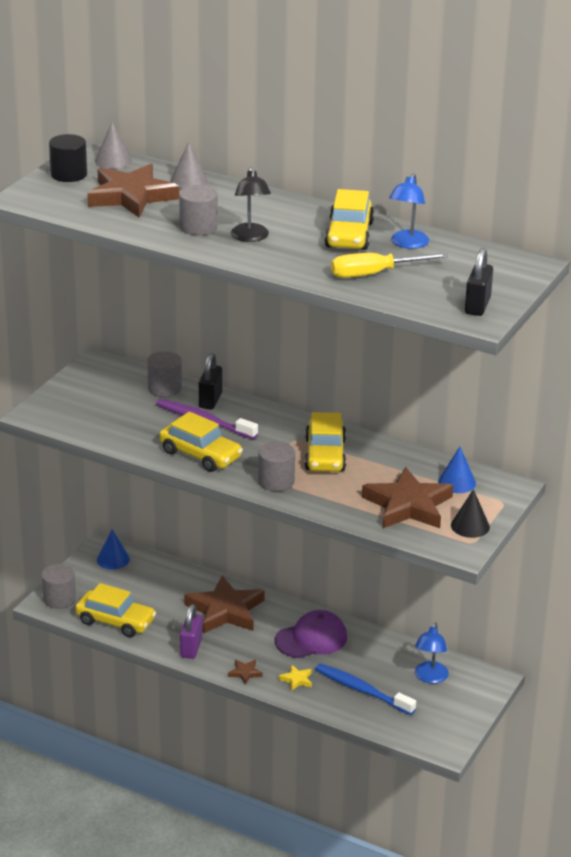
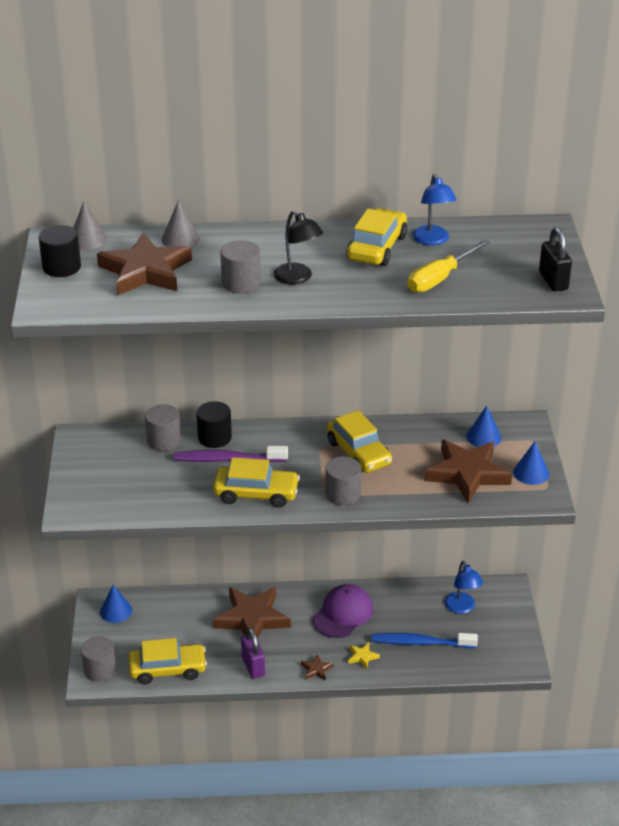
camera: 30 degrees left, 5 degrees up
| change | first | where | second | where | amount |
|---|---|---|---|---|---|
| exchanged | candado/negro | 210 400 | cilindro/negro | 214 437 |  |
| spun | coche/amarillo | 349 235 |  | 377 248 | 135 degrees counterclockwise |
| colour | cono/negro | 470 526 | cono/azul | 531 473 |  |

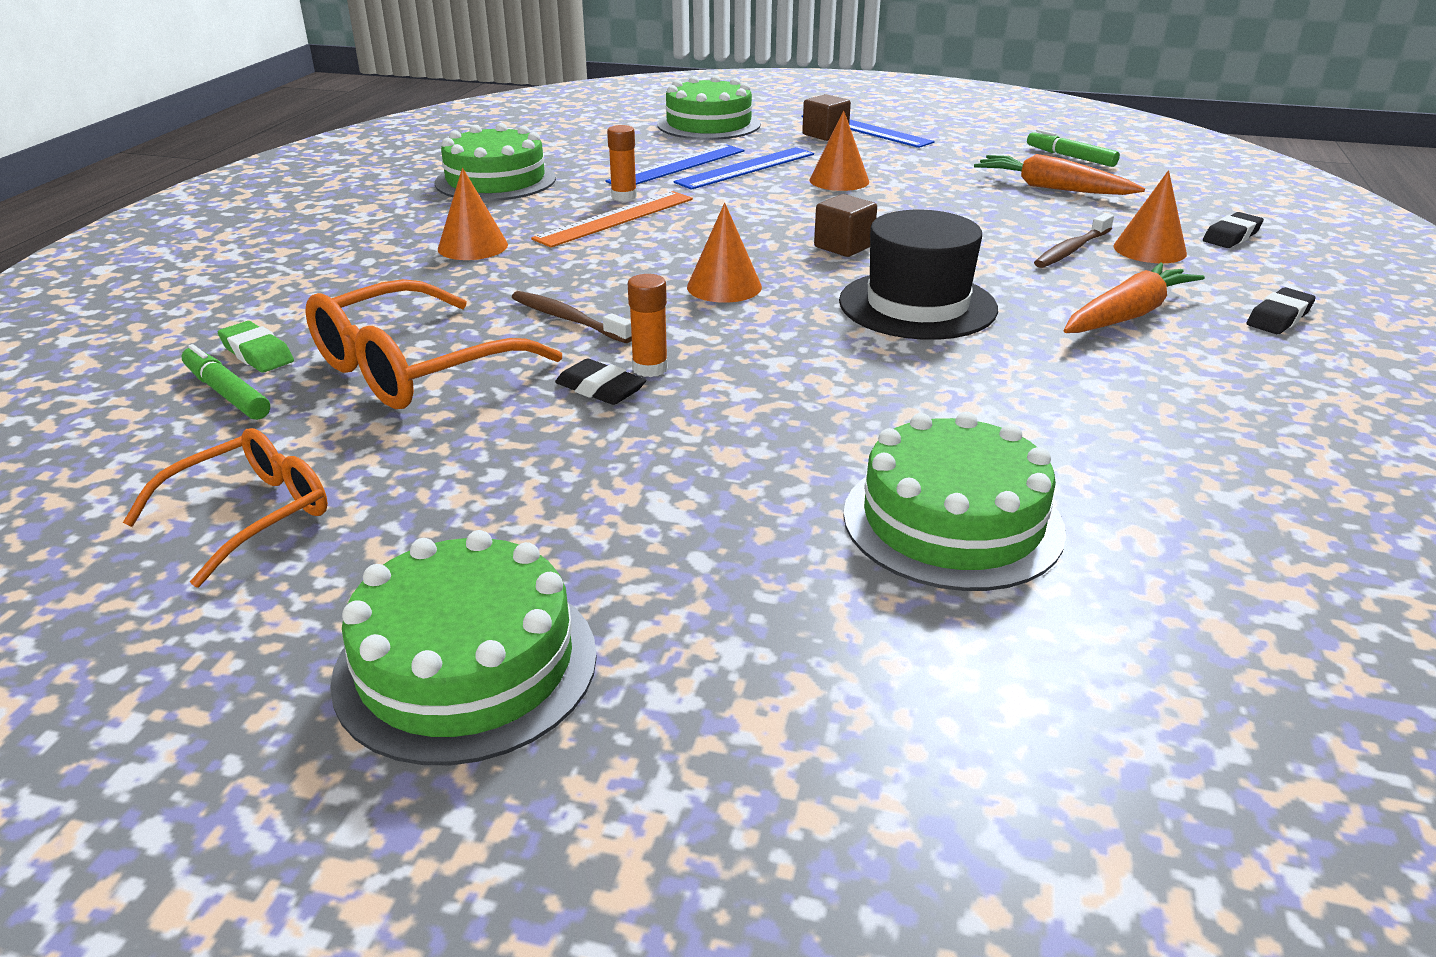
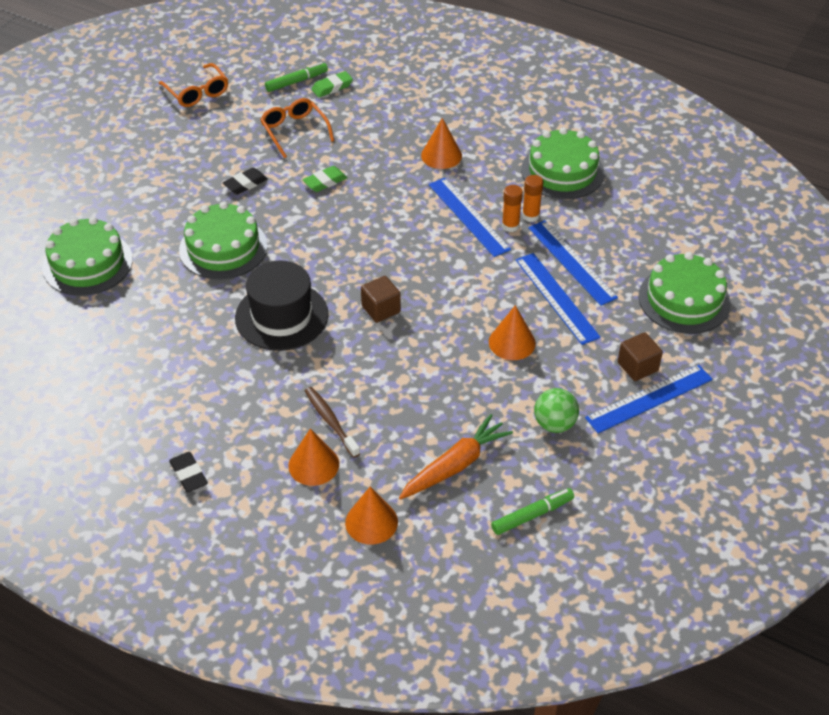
camera: 105 degrees right, 15 degrees up
| change | first | where | second | where | amount |
|---|---|---|---|---|---|
| relocated | tarta/verde | 466 665 |  | 223 248 |  |
| size | gafas/naranja | 414 368 |  | 294 131 | x0.64 |
| exchanged | cepillo de dientes/marrón | 568 319 | goma de borrar/verde | 325 182 |  |
| relocated | cono/naranja | 724 287 |  | 371 522 |  |
| colour | regla/naranja | 615 219 | regla/azul | 468 216 |  |
| relocated | barra de pegamento/naranja | 650 368 |  | 530 216 |  |
| appeared |  |  | pelota/verde | 554 424 |  |
| missing | zanahoria/naranja | 1127 315 |  |  |  |
| missing | goma de borrar/negro | 1231 236 |  |  |  |

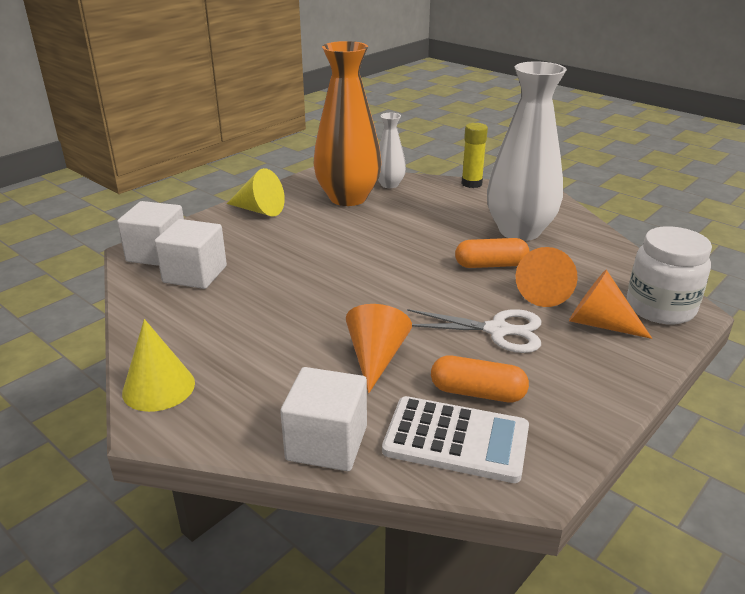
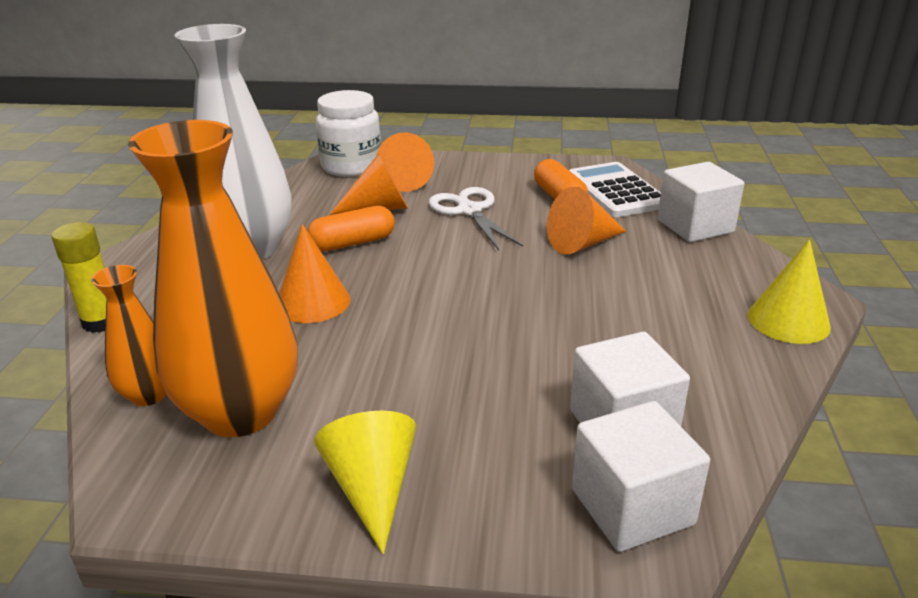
camera: 125 degrees left, 0 degrees up
| change | first | where | second | where | amount |
|---|---|---|---|---|---|
| colour | florero/blanco | 389 184 | florero/naranja | 149 394 |  |
| appeared |  |  | cono/naranja | 313 302 |  |
| spun | cápsula/naranja | 491 265 |  | 353 243 | 75 degrees counterclockwise |

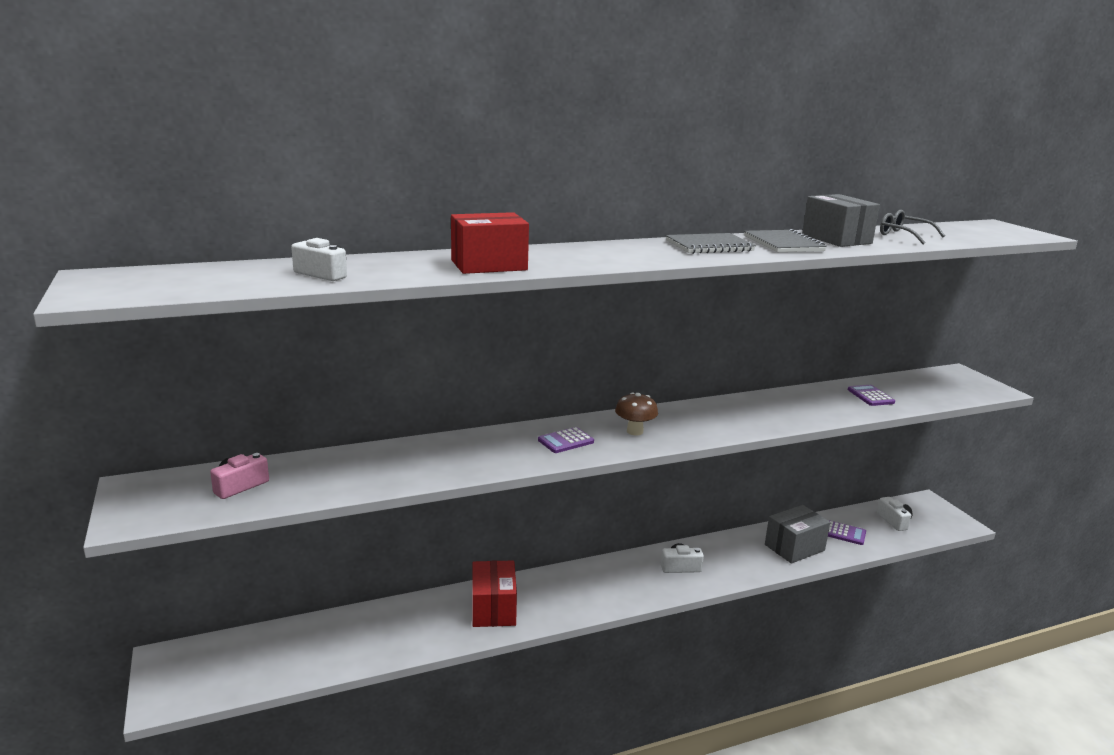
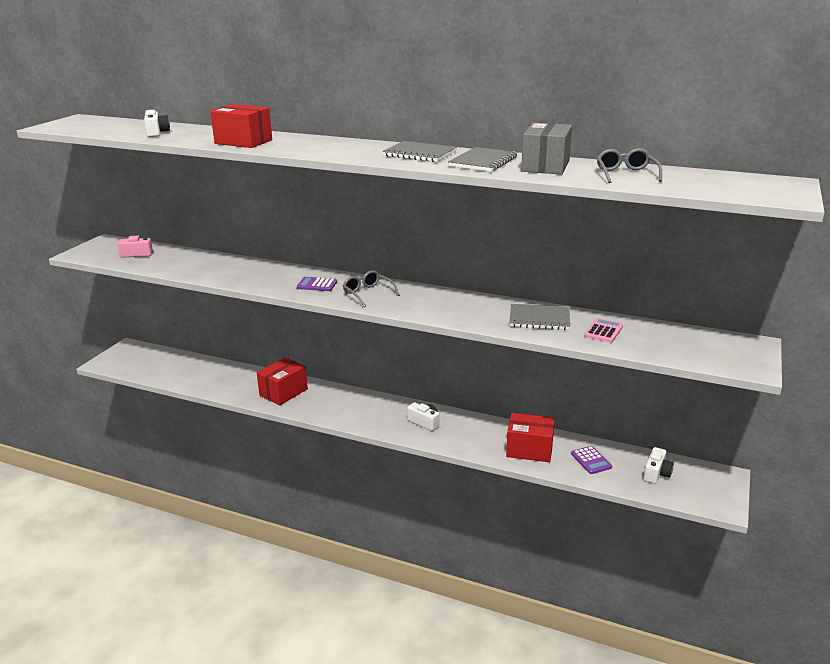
camera: 45 degrees right, 5 degrees up
| change | first | where | second | where | amount |
|---|---|---|---|---|---|
| exchanged | seta/marrón | 634 431 | gafas/gris | 368 293 |  |
| colour | caja/gris | 794 547 | caja/rojo | 529 449 |  |
| appeared |  |  | cuaderno/gris | 539 319 |  |
| colour | calculadora/morado | 870 396 | calculadora/rosa | 603 331 |  |

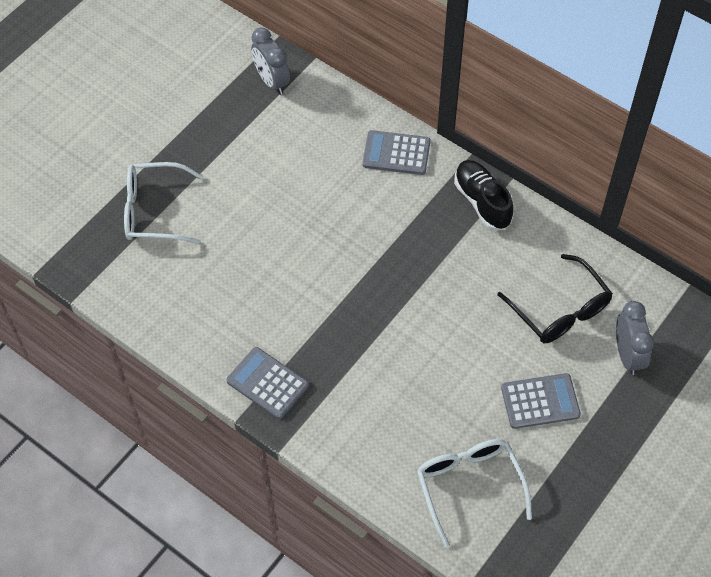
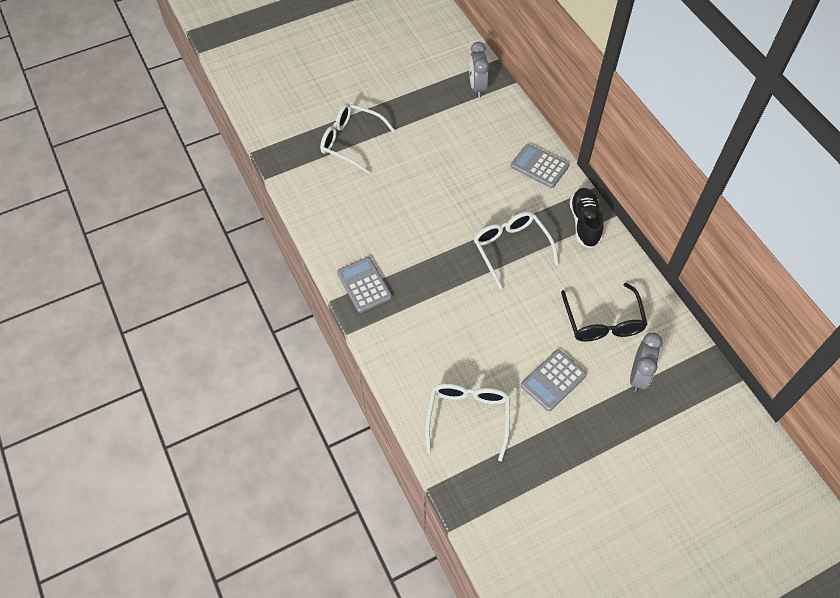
camera: 25 degrees right, 0 degrees up
| change | first | where | second | where | amount |
|---|---|---|---|---|---|
| appeared |  |  | gafas/blanco | 510 248 |  |
| spun | calculadora/gris | 540 401 |  | 553 380 | 120 degrees clockwise |

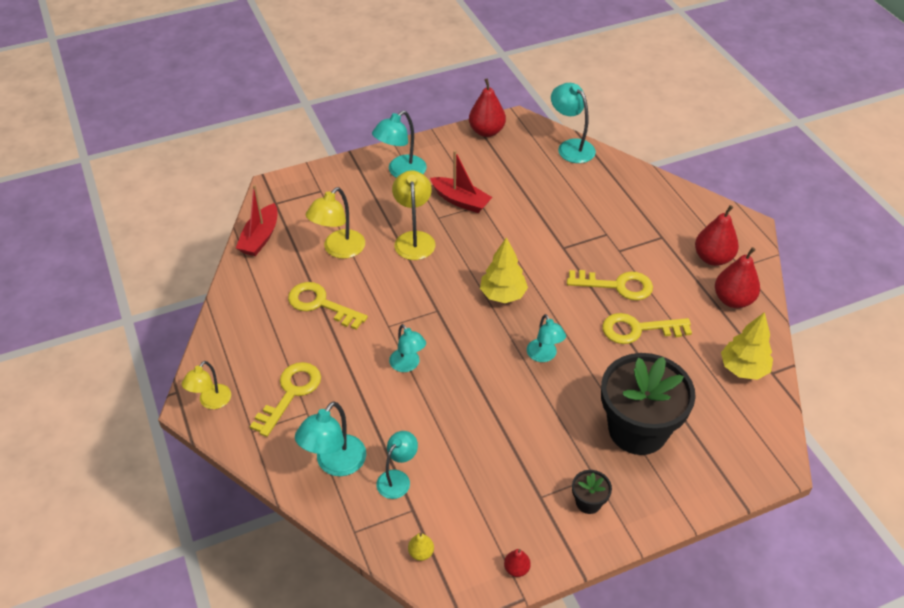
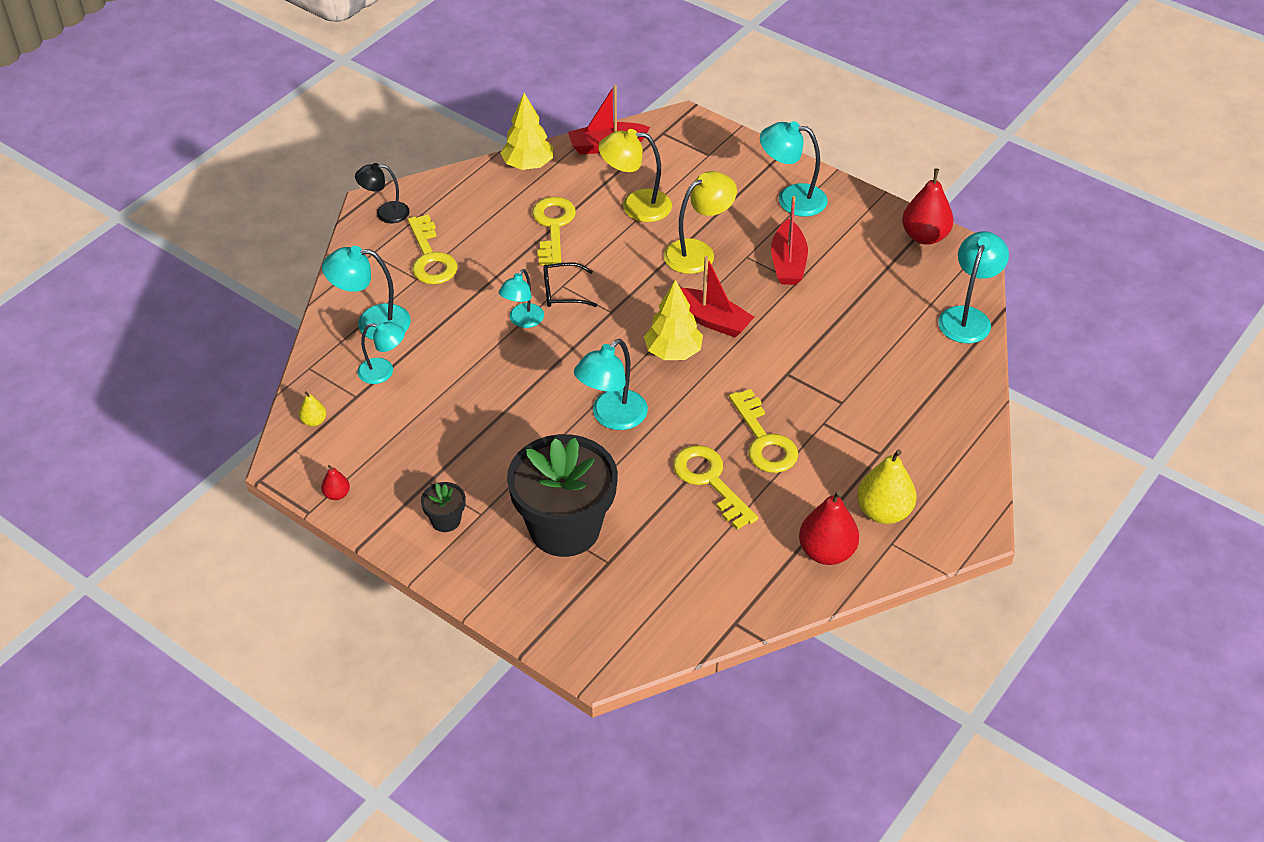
camera: 60 degrees right, 0 degrees up
| change | first | where | second | where | amount |
|---|---|---|---|---|---|
| colour | lámpara/amarillo | 211 402 | lámpara/negro | 385 213 |  |
| spun | llave/amarillo | 290 393 |  | 430 257 | 75 degrees clockwise |
| relocated | árbol/amarillo | 743 369 |  | 528 165 |  |
| appeared |  |  | gafas/negro | 563 292 |  |
| size | lámpara/turquesa | 544 356 |  | 612 417 | x1.50 |
| appeared |  |  | barco/rojo | 711 320 |  |
| colour | pera/rojo | 713 258 | pera/amarillo | 883 512 |  |

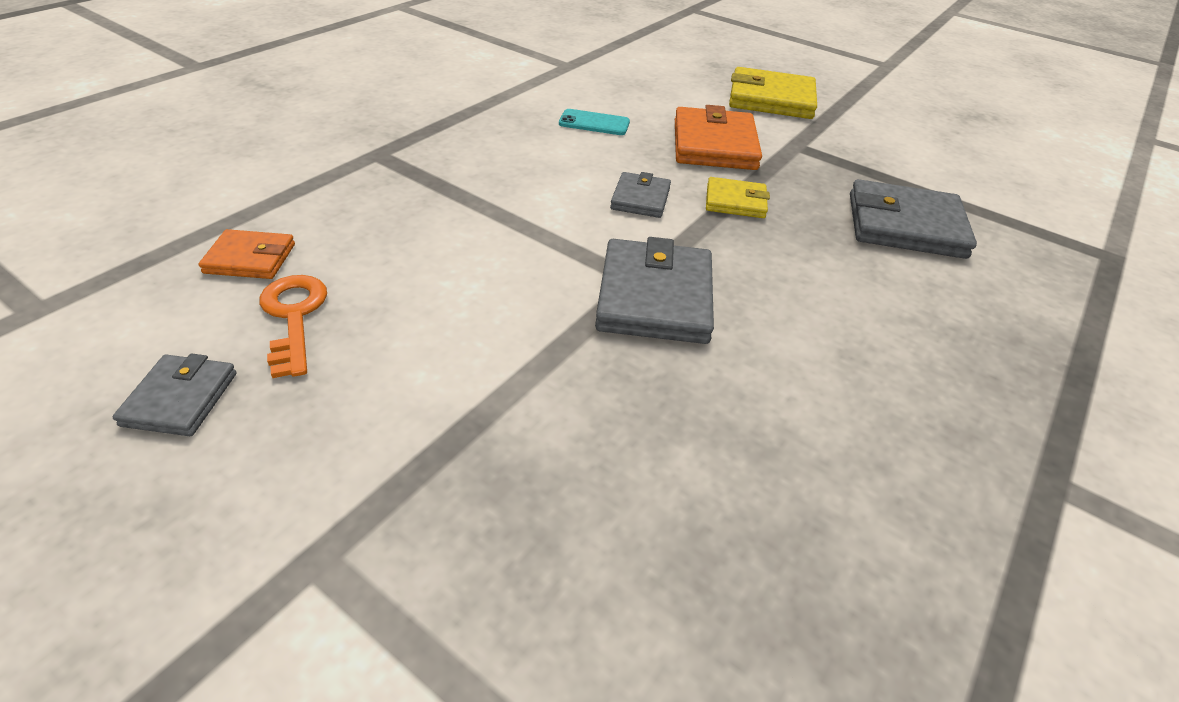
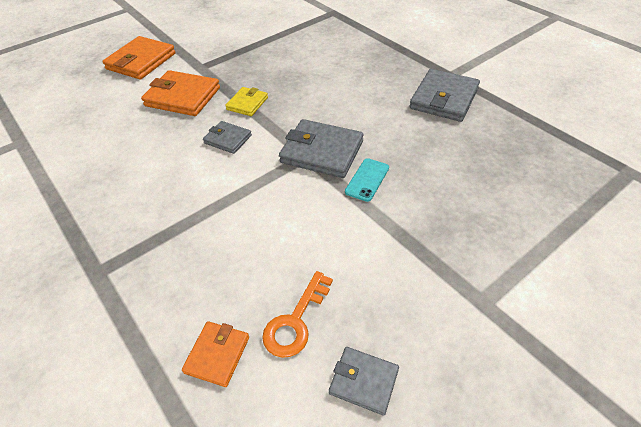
camera: 70 degrees left, 5 degrees up
| change | first | where | second | where | amount |
|---|---|---|---|---|---|
| colour | cartera/amarillo | 771 99 | cartera/naranja | 141 61 |  |
| spun | llave/naranja | 294 317 |  | 295 321 | 60 degrees counterclockwise |
| relocated | móvil/turquesa | 594 123 |  | 367 180 |  |
| relocated | cartera/gris | 905 225 |  | 444 99 |  |

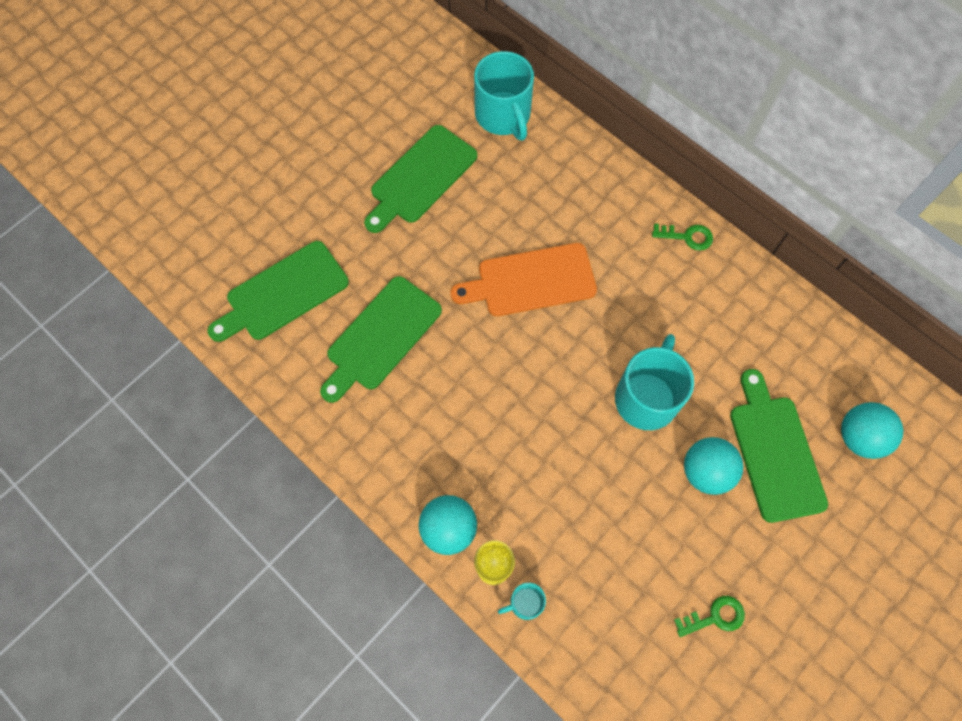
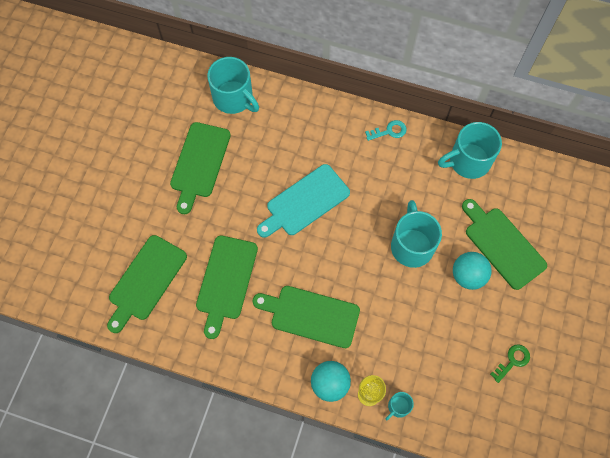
camera: 25 degrees left, 0 degrees up
| change | first | where | second | where | amount |
|---|---|---|---|---|---|
| appeared |  |  | tabla de cortar/verde | 311 315 |  |
| colour | tabla de cortar/naranja | 531 281 | tabla de cortar/turquesa | 305 202 |  |
| colour | llave/verde | 687 237 | llave/turquesa | 389 131 |  |
| appeared |  |  | taza/turquesa | 468 161 |  |
| missing | pelota/turquesa | 859 437 |  |  |  |

